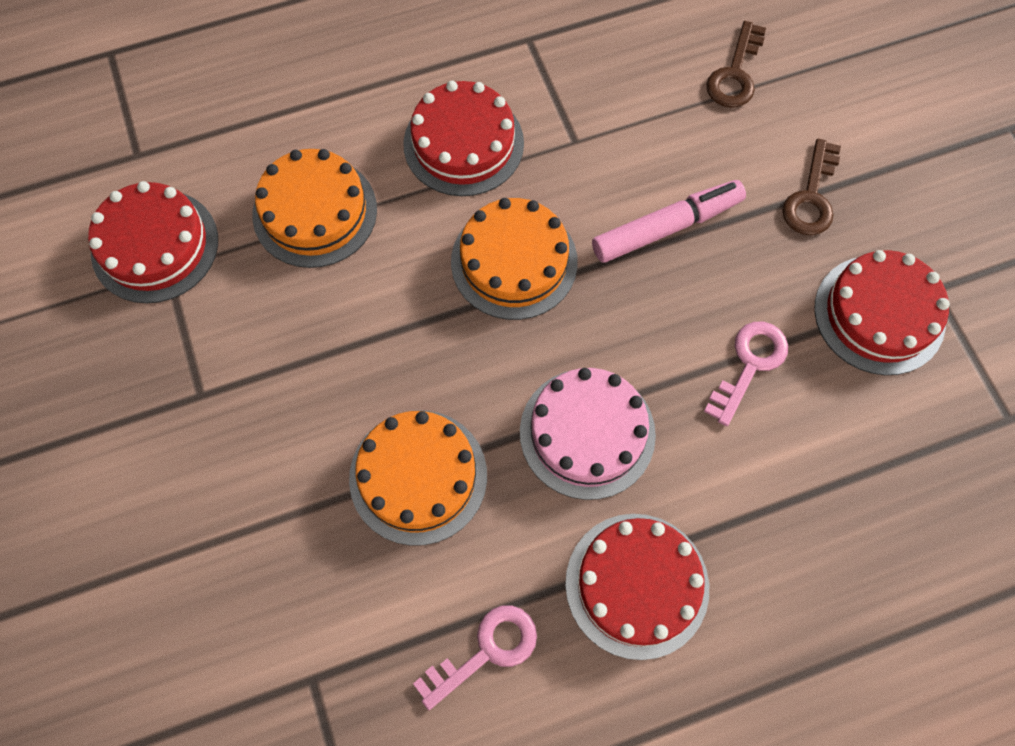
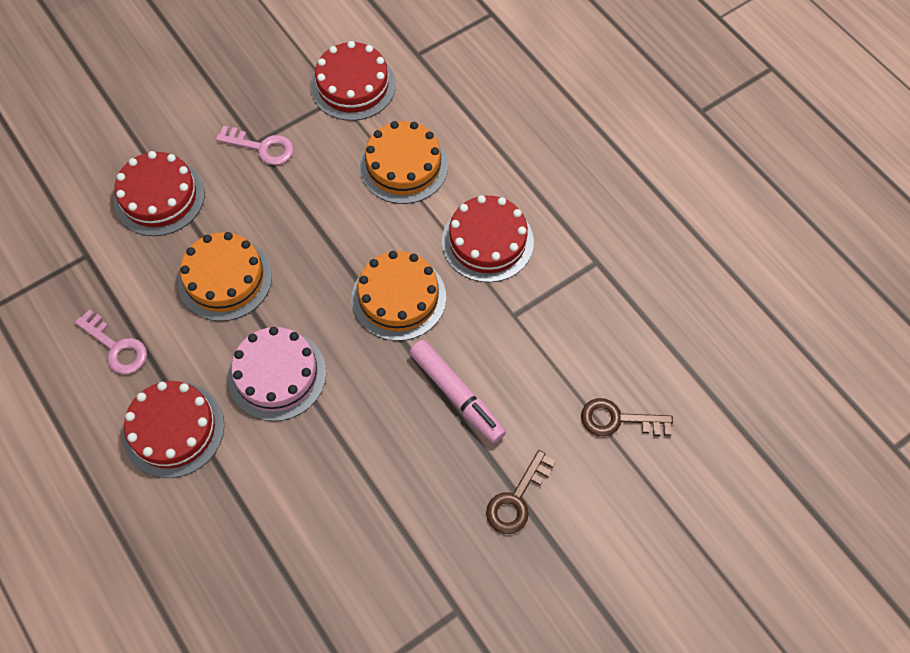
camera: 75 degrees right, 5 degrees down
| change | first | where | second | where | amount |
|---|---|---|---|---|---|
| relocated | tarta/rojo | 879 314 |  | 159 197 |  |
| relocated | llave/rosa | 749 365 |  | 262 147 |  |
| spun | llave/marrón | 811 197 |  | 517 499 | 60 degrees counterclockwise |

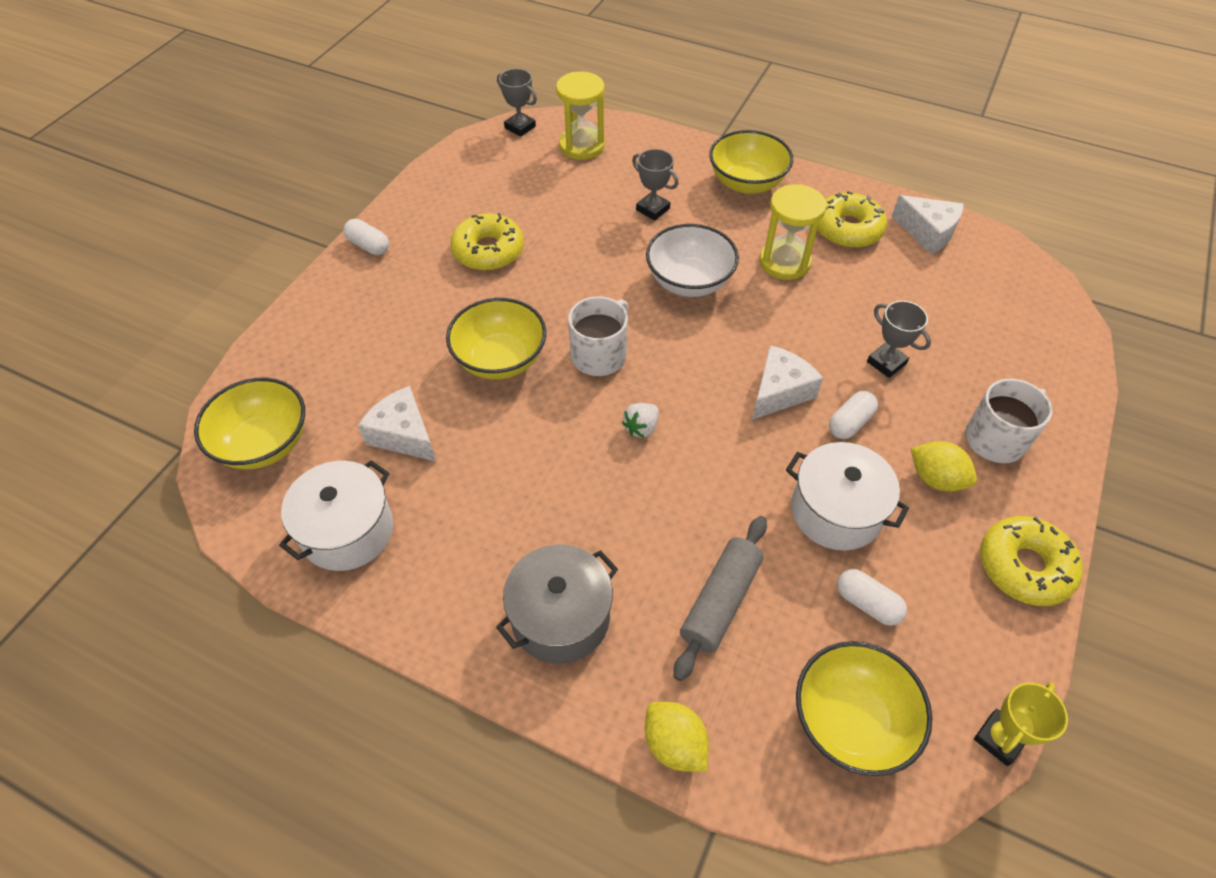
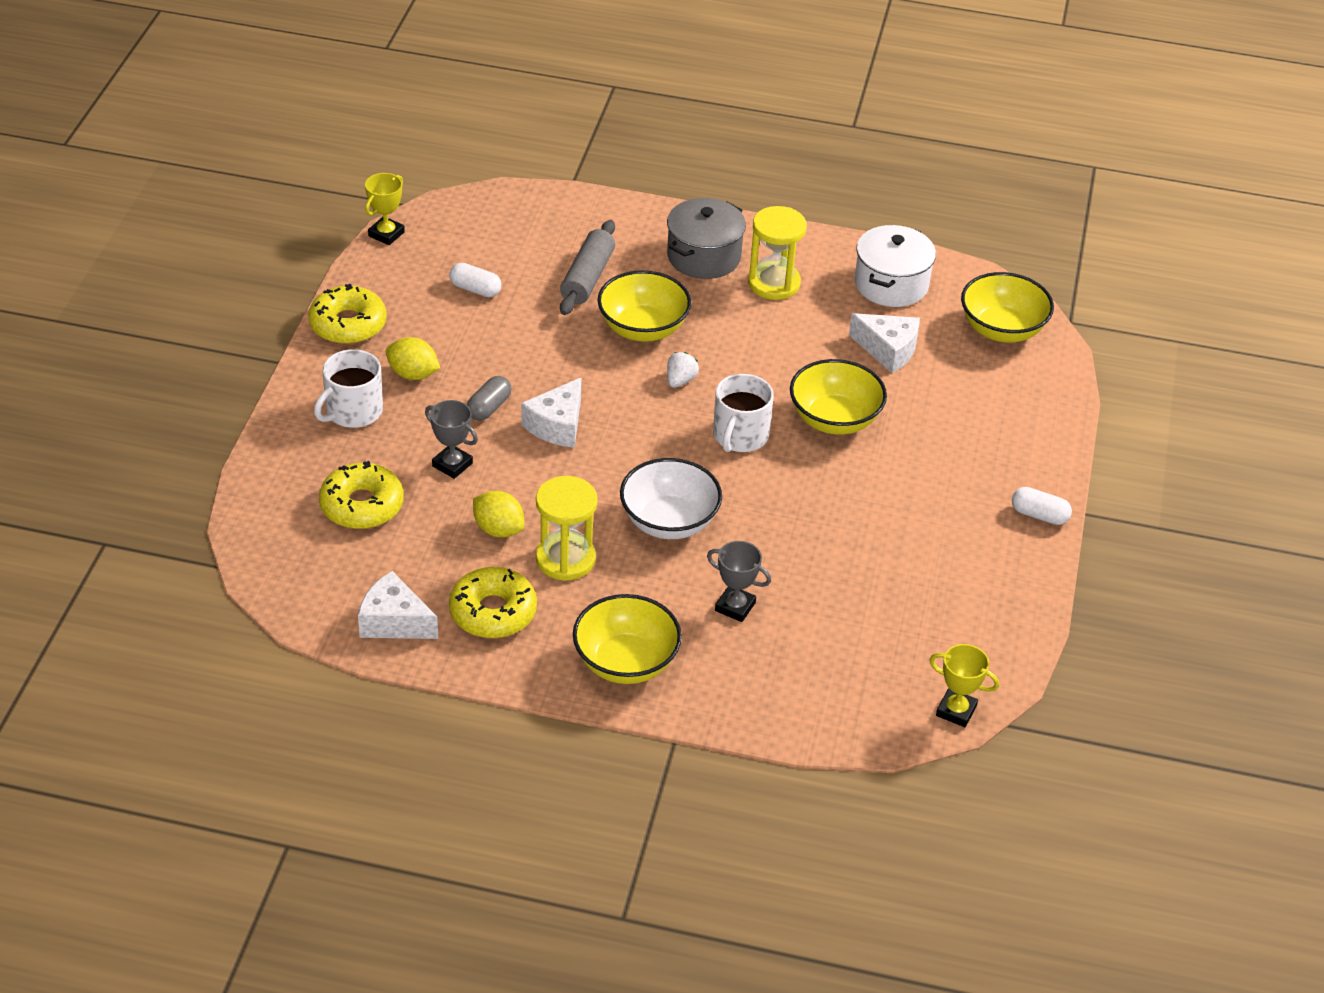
camera: 165 degrees right, 10 degrees down
| change | first | where | second | where | amount |
|---|---|---|---|---|---|
| relocated | rosquilla/amarillo | 488 251 |  | 362 505 |  |
| colour | cápsula/blanco | 850 423 | cápsula/gris | 489 407 |  |
| relocated | limón/amarillo | 674 744 |  | 498 529 |  |
| relocated | cuenco/amarillo | 851 721 |  | 643 328 |  |
| relocated | reloj de arena/amarillo | 582 146 |  | 774 283 |  |
| colour | trofeo/gris | 520 127 | trofeo/amarillo | 956 711 |  |
| missing | olla/blanco | 836 511 |  |  |  |

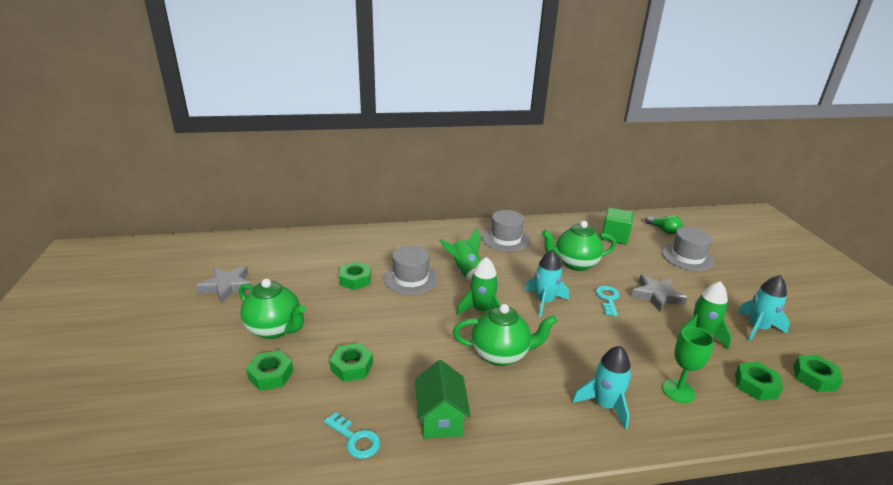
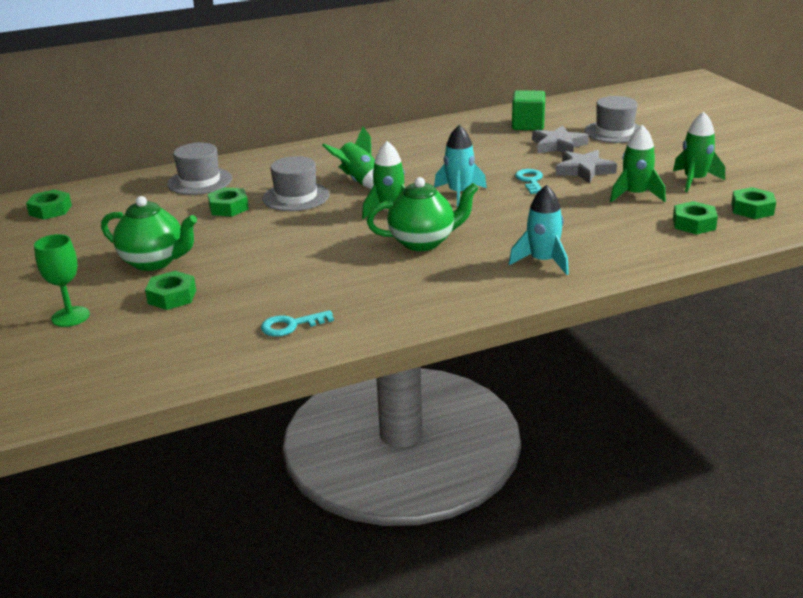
camera: 10 degrees left, 0 degrees up
| change | first | where | second | where | amount |
|---|---|---|---|---|---|
| relocated | tuerca/verde | 352 366 |  | 50 210 |  |
| relocated | copa/verde | 678 391 |  | 70 317 |  |
| relocated | sombrero/gris | 505 239 |  | 199 181 |  |
| spun | llave/turquesa | 355 439 |  | 291 325 | 135 degrees clockwise |
| relocated | estrella/gris | 227 287 |  | 558 145 |  |
| colour | cohete/turquesa | 757 328 | cohete/verde | 694 180 |  |
| missing | casa/verde | 440 418 |  |  |  |
| missing | tetera/verde | 575 264 |  |  |  |
| missing | bombilla/verde | 663 230 |  |  |  |

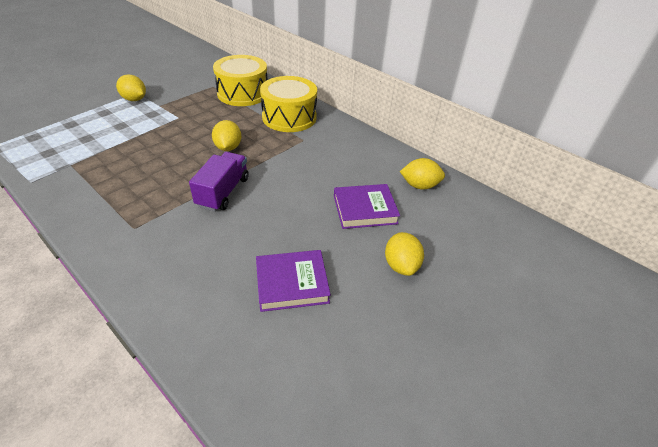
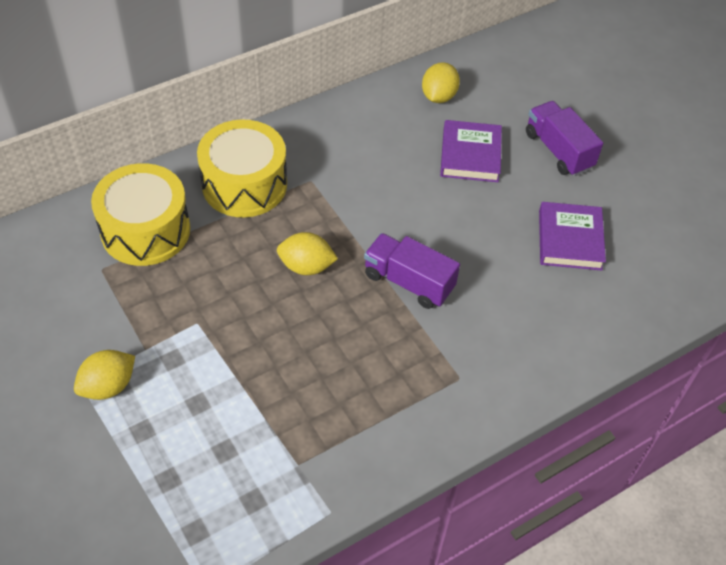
camera: 75 degrees left, 10 degrees up
| change | first | where | second | where | amount |
|---|---|---|---|---|---|
| exchanged | limón/amarillo | 401 265 | camión/morado | 558 150 |  |

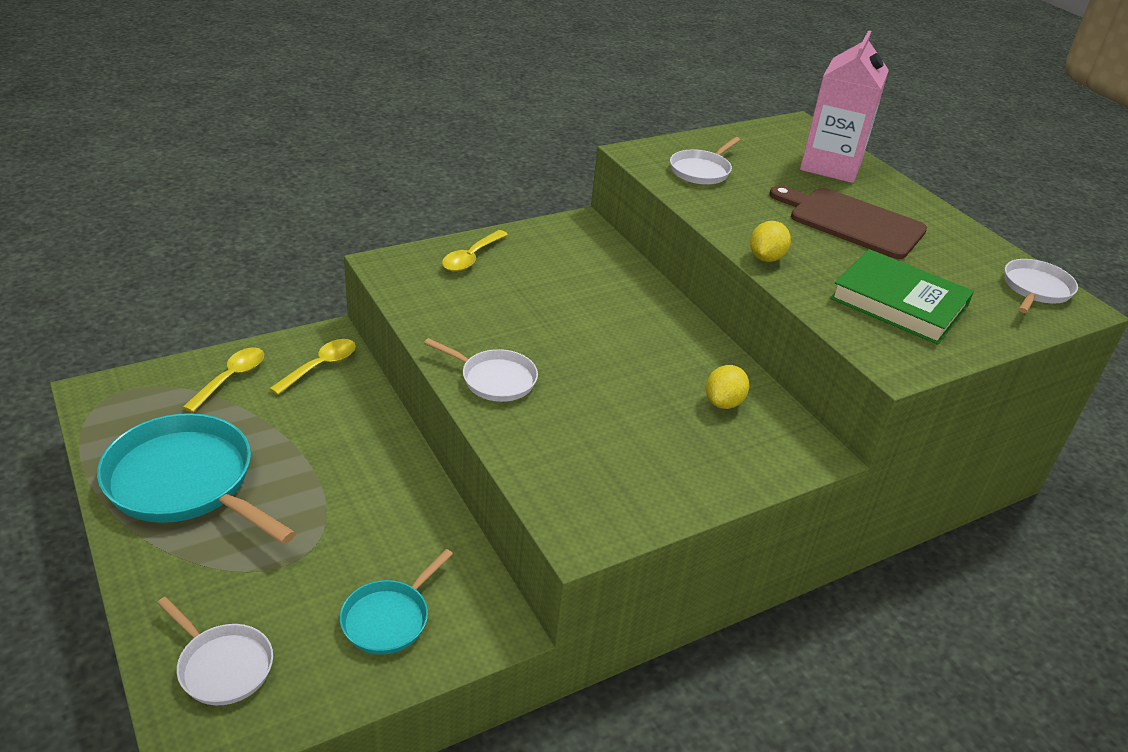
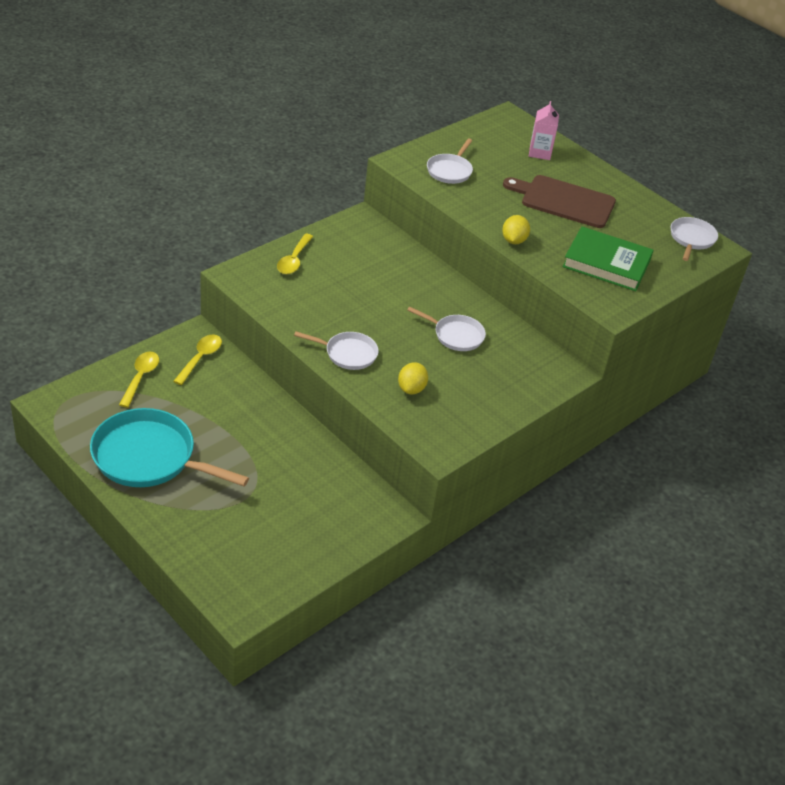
camera: 15 degrees left, 5 degrees up
| change | first | where | second | where | amount |
|---|---|---|---|---|---|
| relocated | limón/amarillo | 723 402 |  | 411 389 |  |
| relocated | sartén/blanco | 222 666 |  | 455 335 |  |
| size | cartón de leche/rosa | 831 166 |  | 540 152 | x0.55 |
| missing | sartén/turquesa | 389 618 |  |  |  |

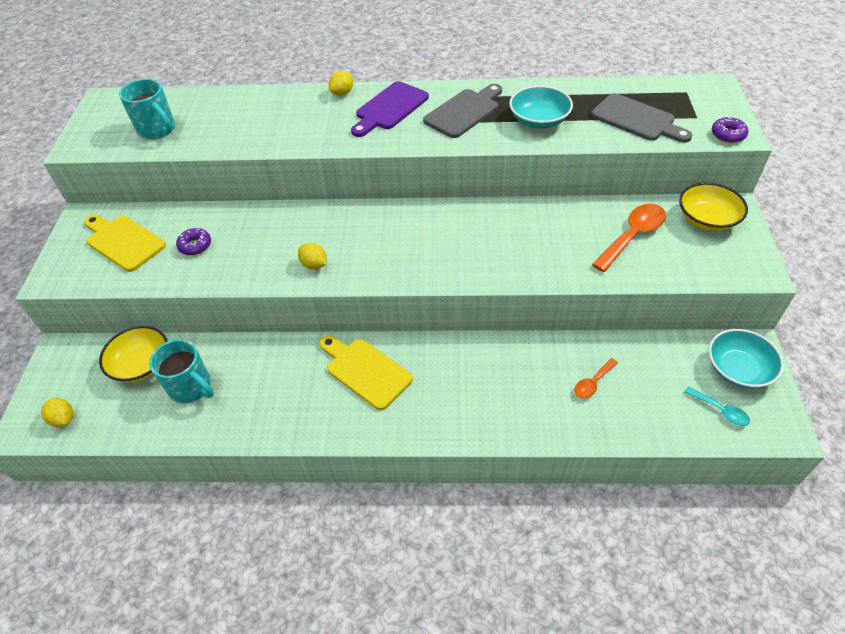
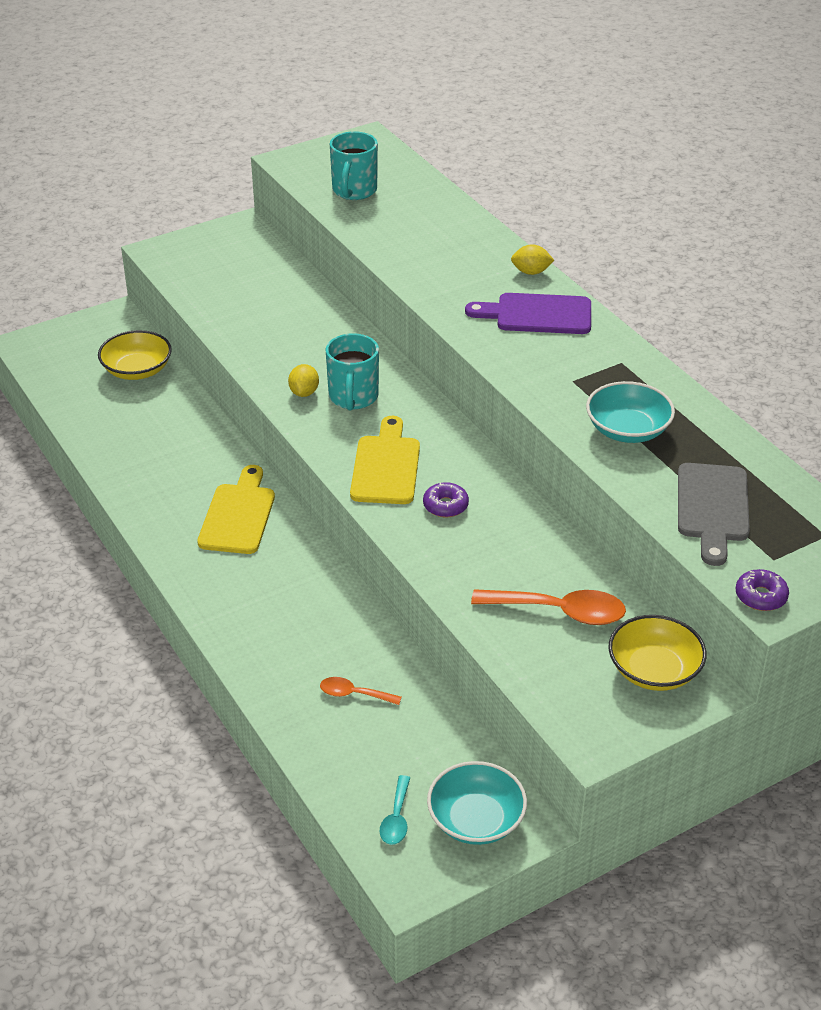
camera: 55 degrees right, 10 degrees down
| change | first | where | second | where | amount |
|---|---|---|---|---|---|
| relocated | taza/turquesa | 191 388 |  | 353 398 |  |
| relocated | tabla de cortar/amarillo | 123 242 |  | 386 466 |  |
| relocated | rosquilla/morado | 195 245 |  | 445 506 |  |
| missing | limón/amarillo | 63 419 |  |  |  |
| missing | tabla de cortar/gris | 464 112 |  |  |  |

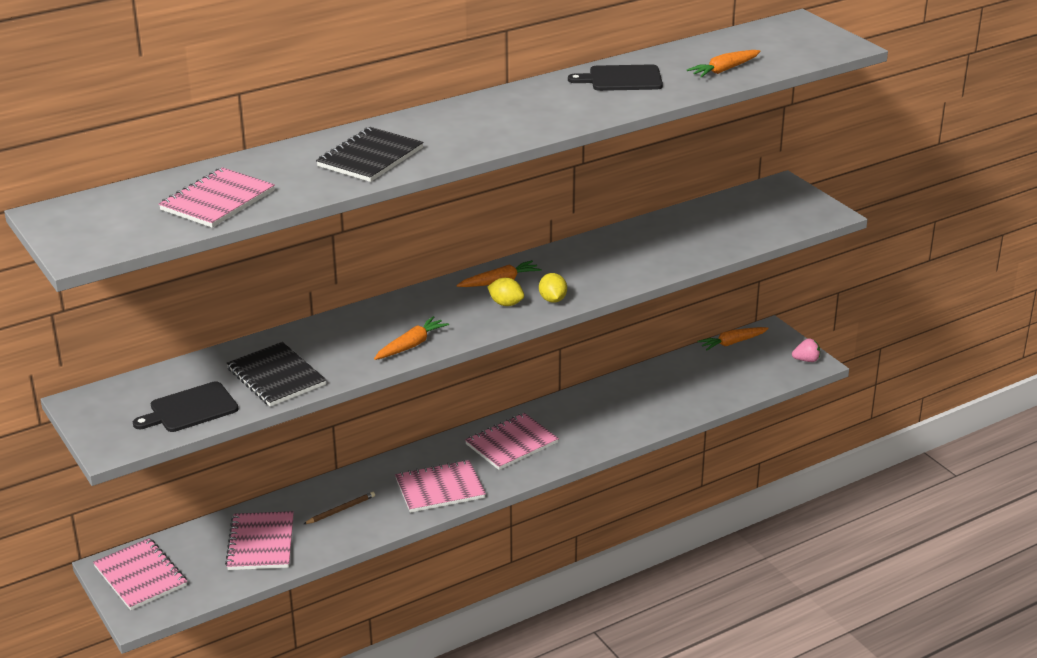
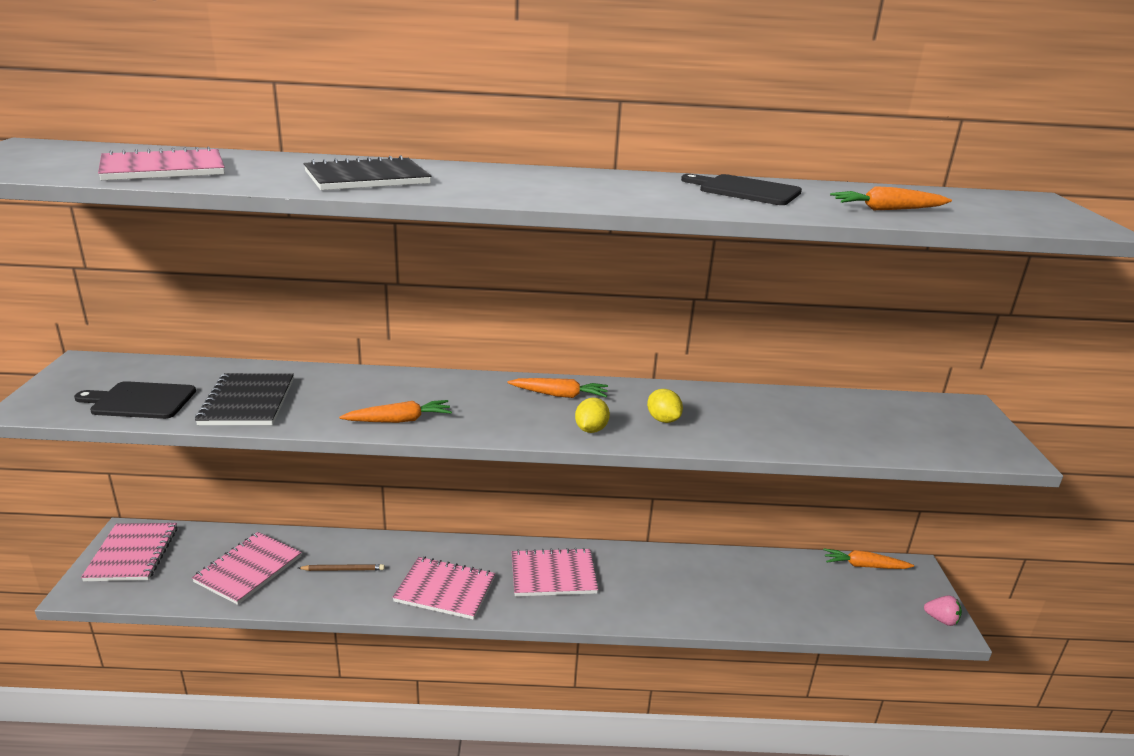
camera: 30 degrees right, 5 degrees down
| change | first | where | second | where | amount |
|---|---|---|---|---|---|
| relocated | limón/amarillo | 506 304 |  | 663 419 |  |

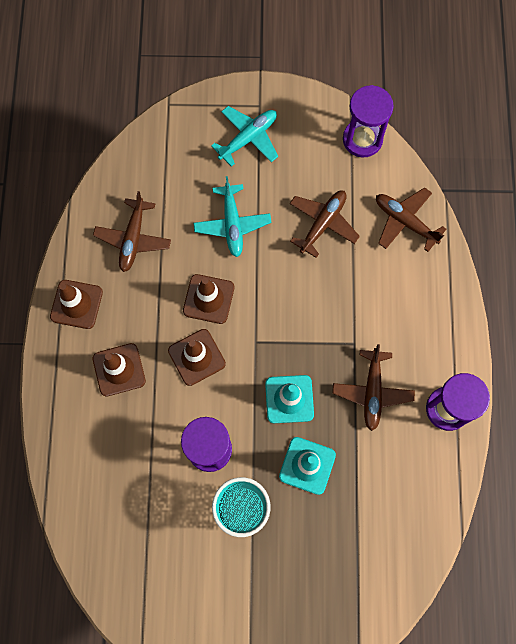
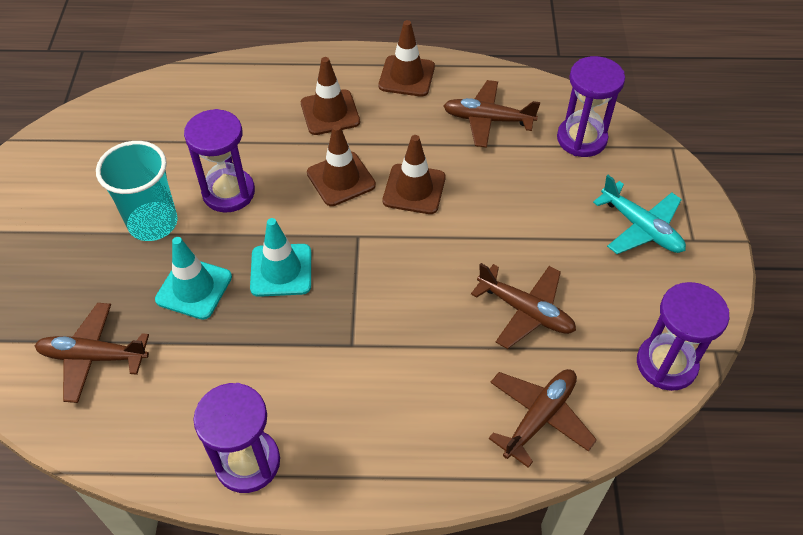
camera: 90 degrees right, 20 degrees down
| change | first | where | second | where | amount |
|---|---|---|---|---|---|
| relocated | avión/marrón | 372 391 |  | 93 356 |  |
| appeared |  |  | reloj de arena/morado | 581 139 |  |
| missing | avión/turquesa | 232 224 |  |  |  |

